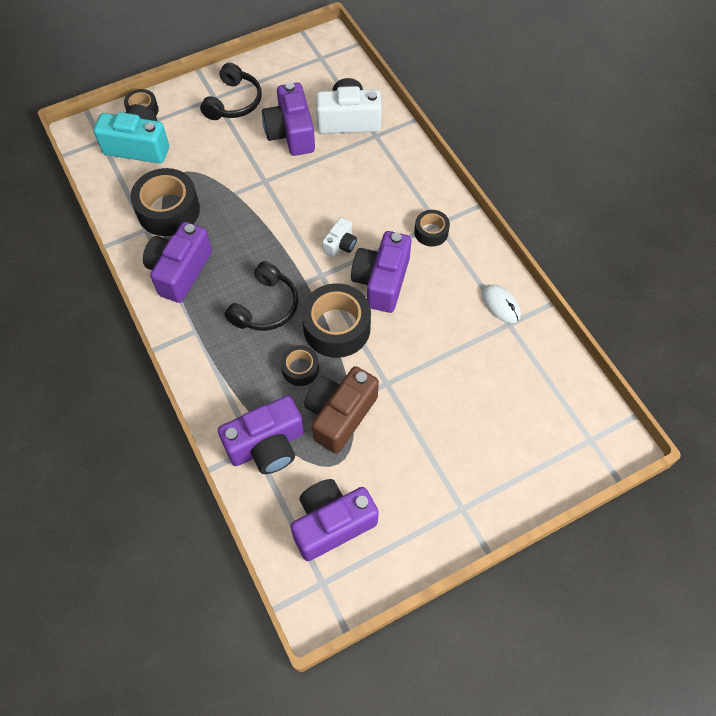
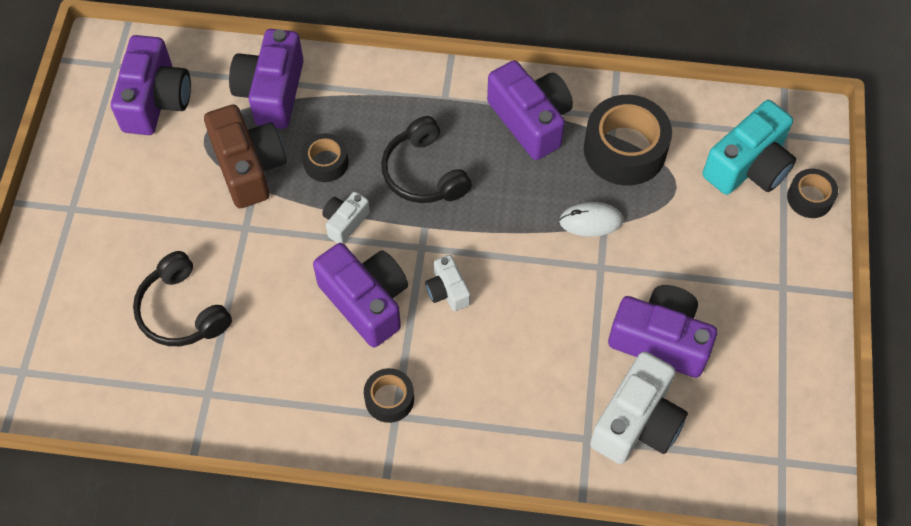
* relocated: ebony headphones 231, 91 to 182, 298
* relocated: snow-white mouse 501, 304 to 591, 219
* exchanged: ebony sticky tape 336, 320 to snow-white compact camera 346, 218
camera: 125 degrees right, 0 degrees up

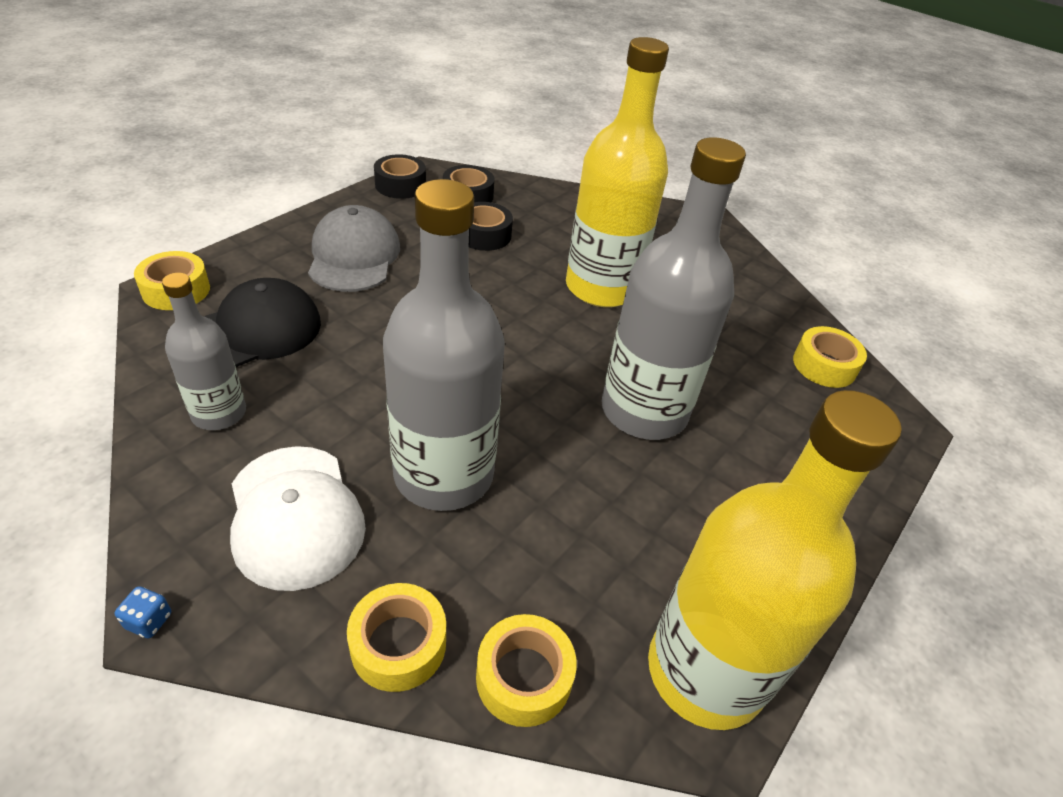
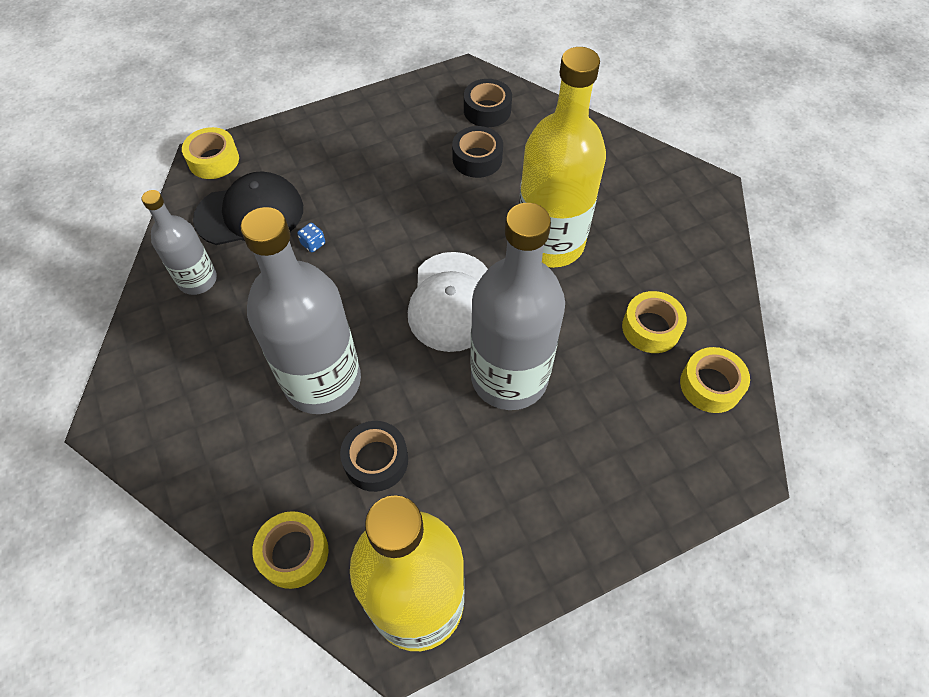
* missing: gray baseball cap 354, 248
* relocated: royal blue dice 143, 612 to 311, 237
* relocated: snow-white baseball cap 298, 518 to 448, 302
* relocated: bright yellow sticky tape 396, 637 to 654, 322
* relocated: ebony sticky tape 400, 176 to 374, 456
camera: 30 degrees right, 15 degrees up

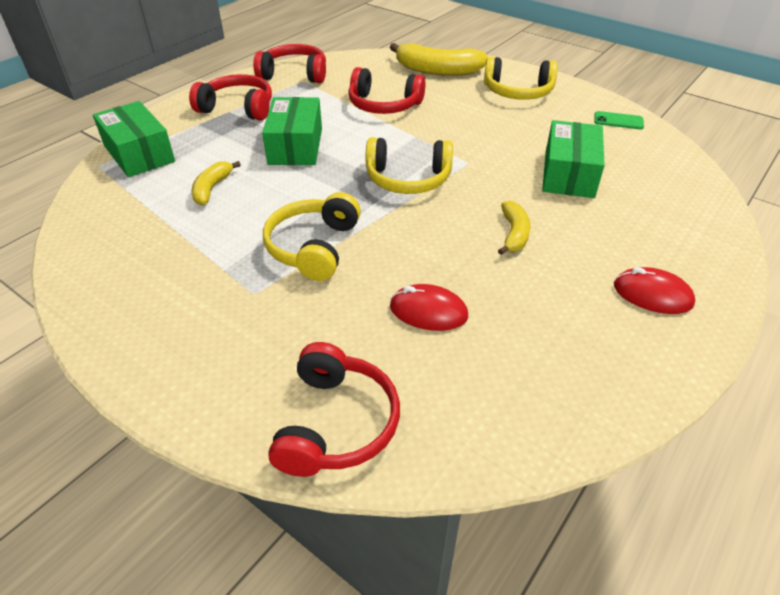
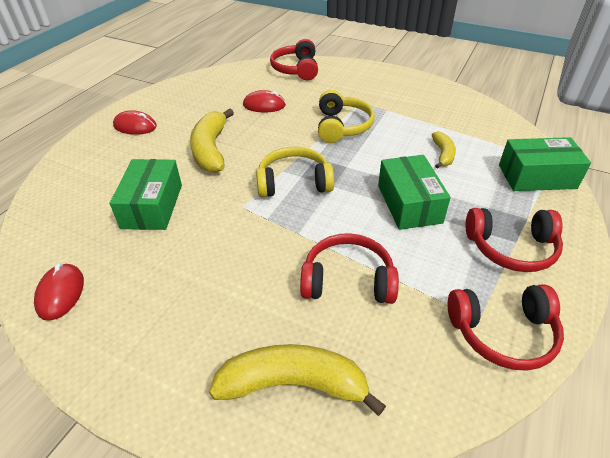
* missing: bright yellow headphones 521, 78
* exchanged: emerald smartphone 619, 120 to red mouse 59, 292
* spun: emerald parcel 134, 139 = 545, 164 45 degrees counterclockwise
* size: bright yellow banana 514, 228 = 212, 140 x1.80
camera: 170 degrees right, 0 degrees up

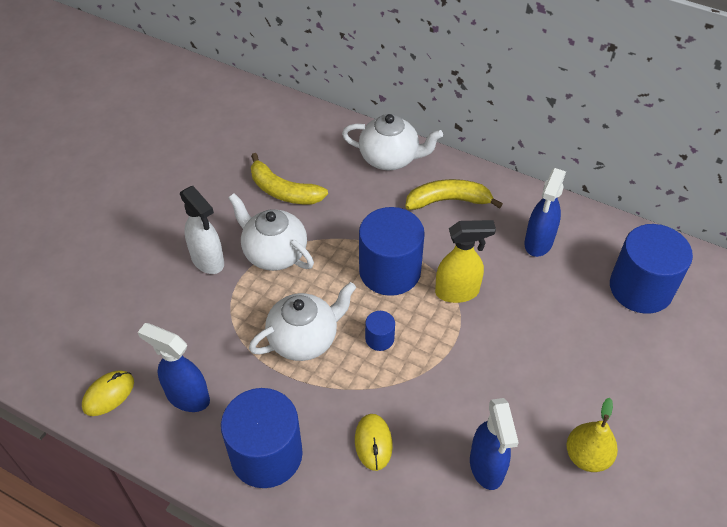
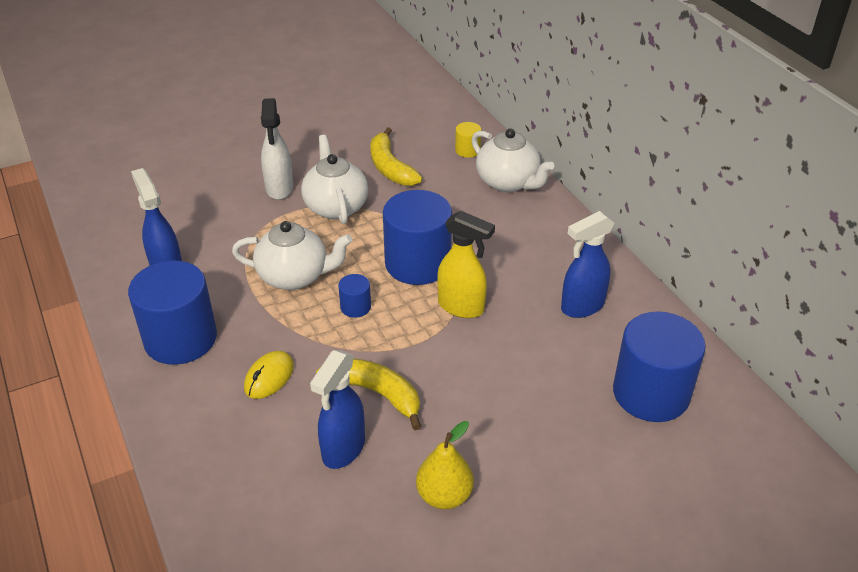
* missing: bright yellow mouse 108, 393
* appeared: bright yellow cylinder shape 468, 140
* relocated: bright yellow banana 454, 194 to 368, 394
camera: 35 degrees right, 10 degrees down

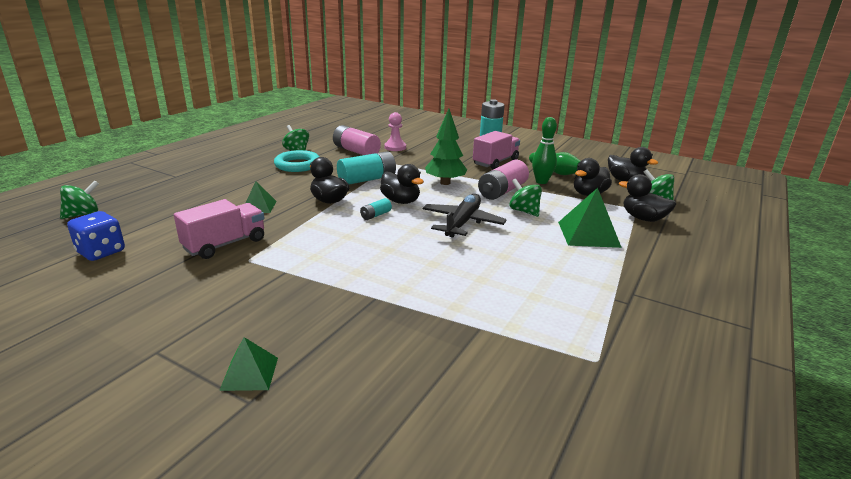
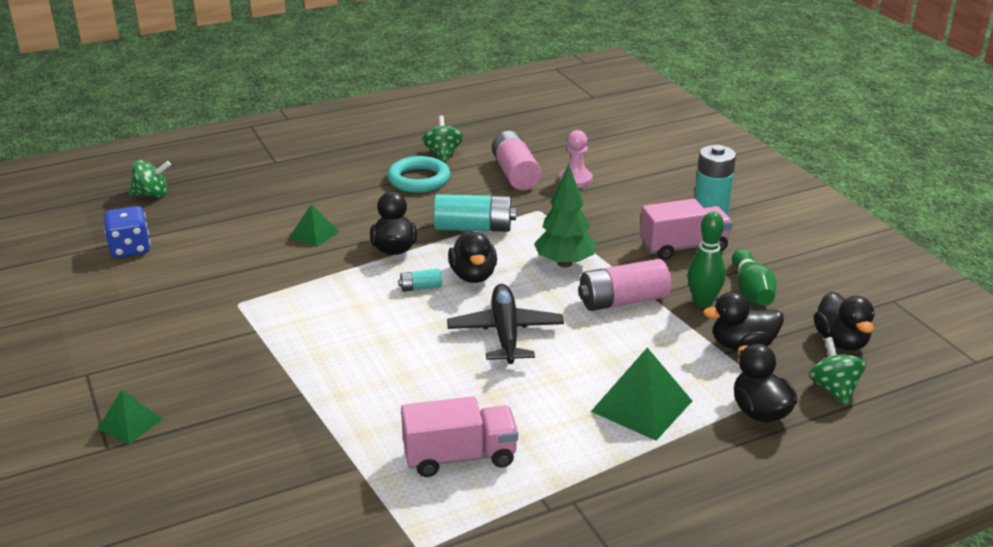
* missing: emerald spinning top 525, 197
* relocated: rose-pink toy truck 219, 229 to 459, 436
* spun: ebony plane 465, 216 = 505, 324 60 degrees counterclockwise
camera: 35 degrees right, 5 degrees up

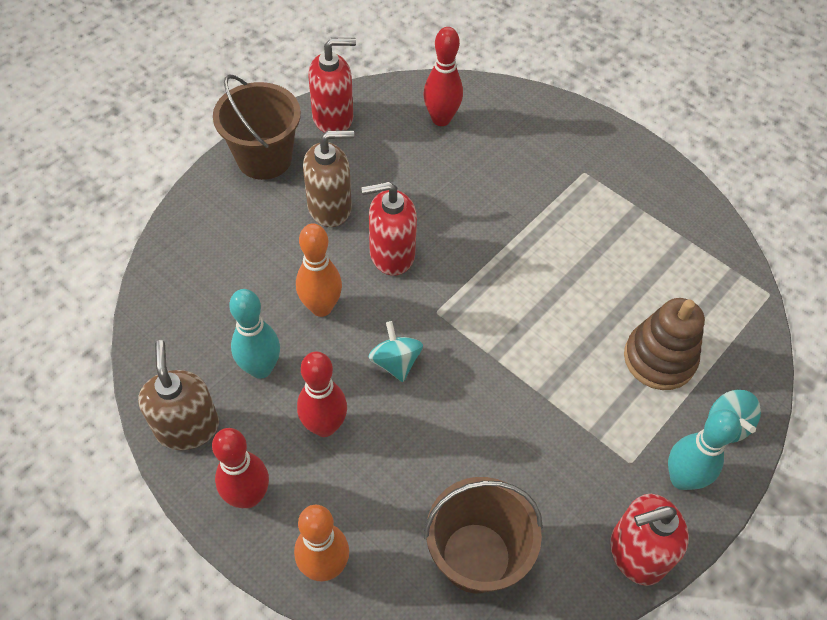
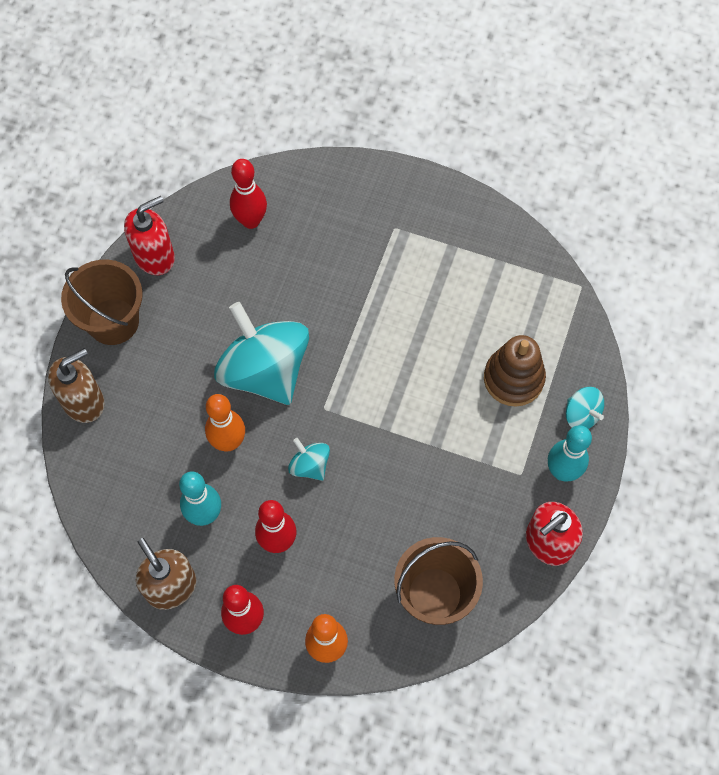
* relocated: dark brown soap pump 328, 178 to 76, 385
* exchanged: red soap pump 389, 228 to teal spinning top 261, 353
camera: 20 degrees left, 10 degrees up

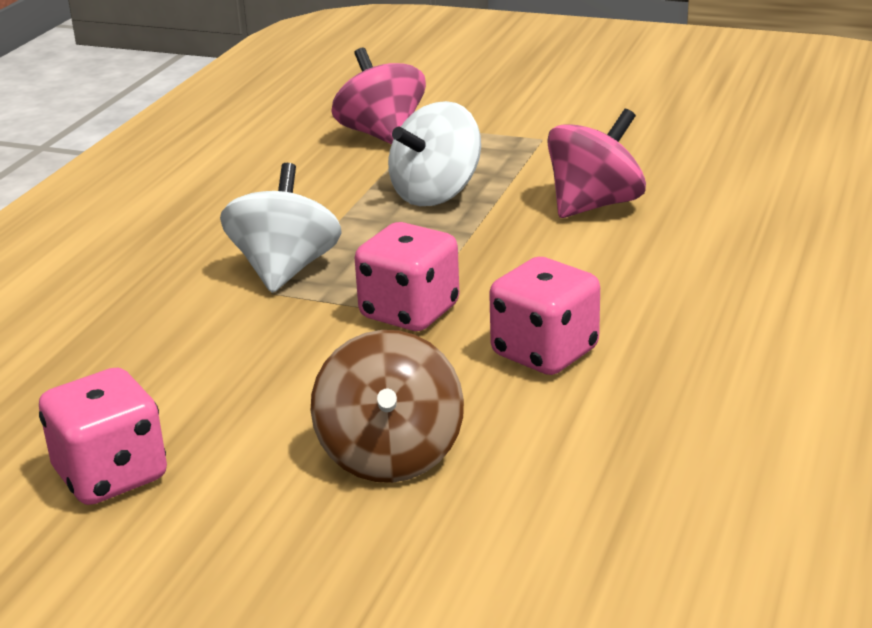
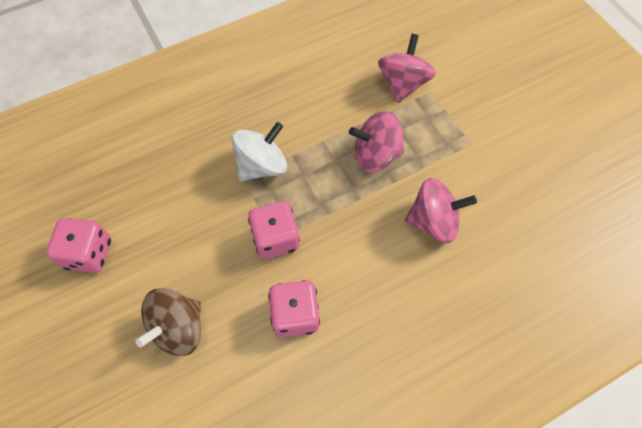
* colour: snow-white spinning top 434, 153 to rose-pink spinning top 376, 141
camera: 40 degrees right, 35 degrees up

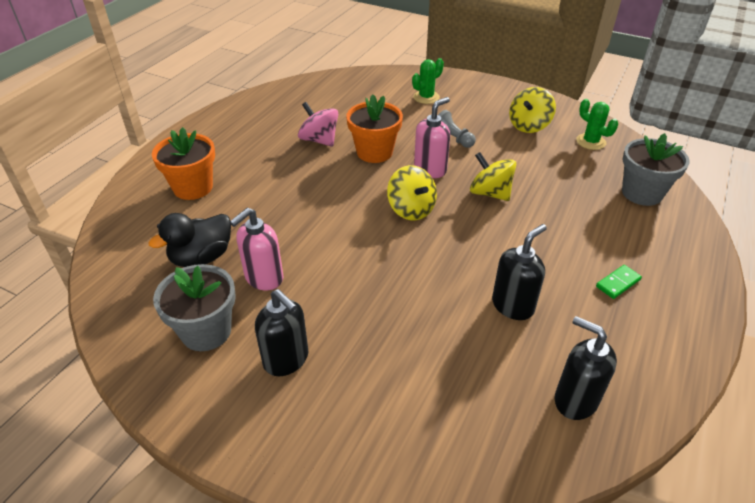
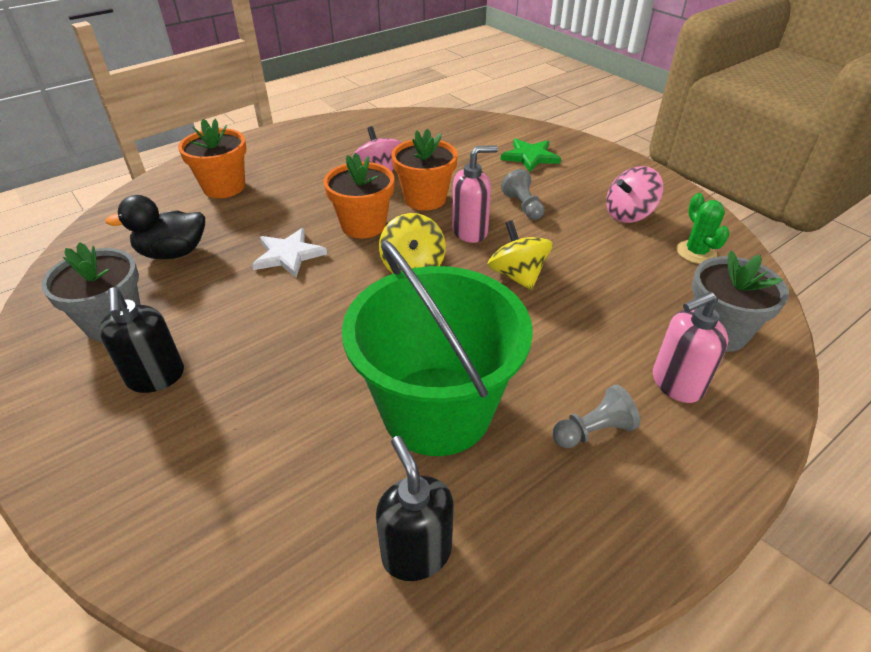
* appeared: snow-white five-pointed star 289, 252
* appeared: orange-coloured flower pot 358, 196
* relocated: rose-pink soap pump 256, 249 to 690, 347
* exchanged: emerald cactus 428, 81 to emerald five-pointed star 531, 155
* exchanged: ebony soap pump 519, 272 to emerald bucket 437, 348
* exchanged: emerald domino piece 619, 282 to gray pawn 596, 416
* colour: bright yellow spinning top 532, 110 to rose-pink spinning top 634, 194
camera: 25 degrees right, 0 degrees up

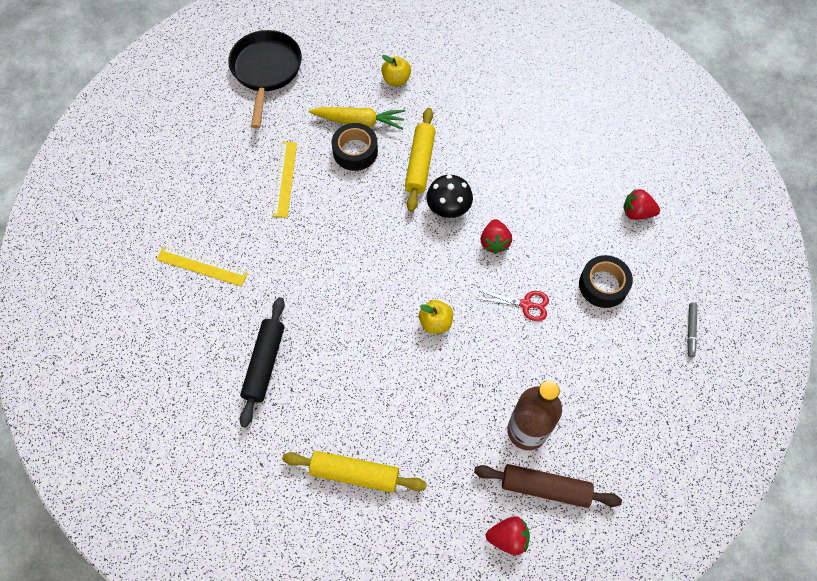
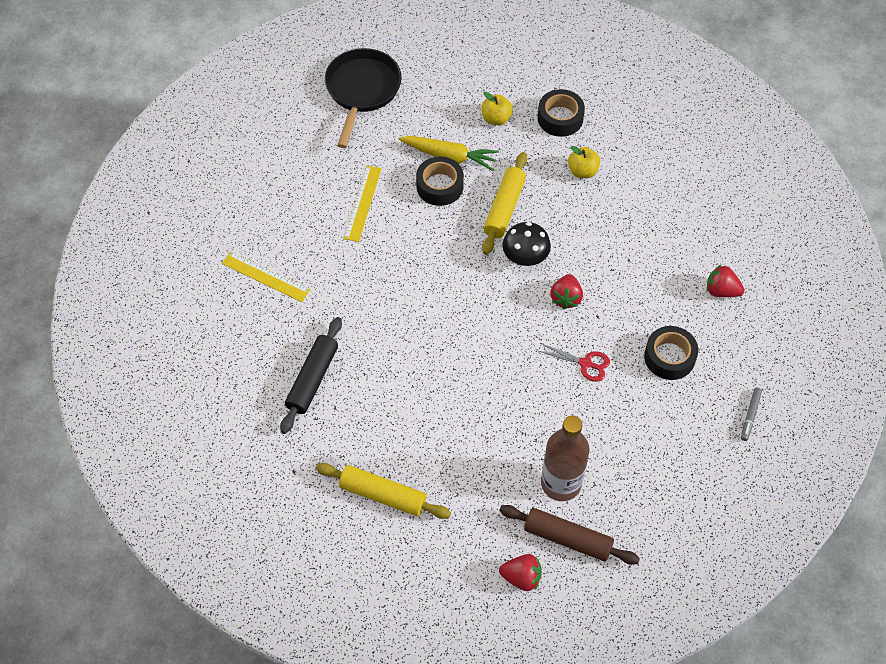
* appeared: ebony sticky tape 561, 113
* relocated: bright yellow toy apple 436, 317 to 584, 162
camera: 10 degrees right, 5 degrees down

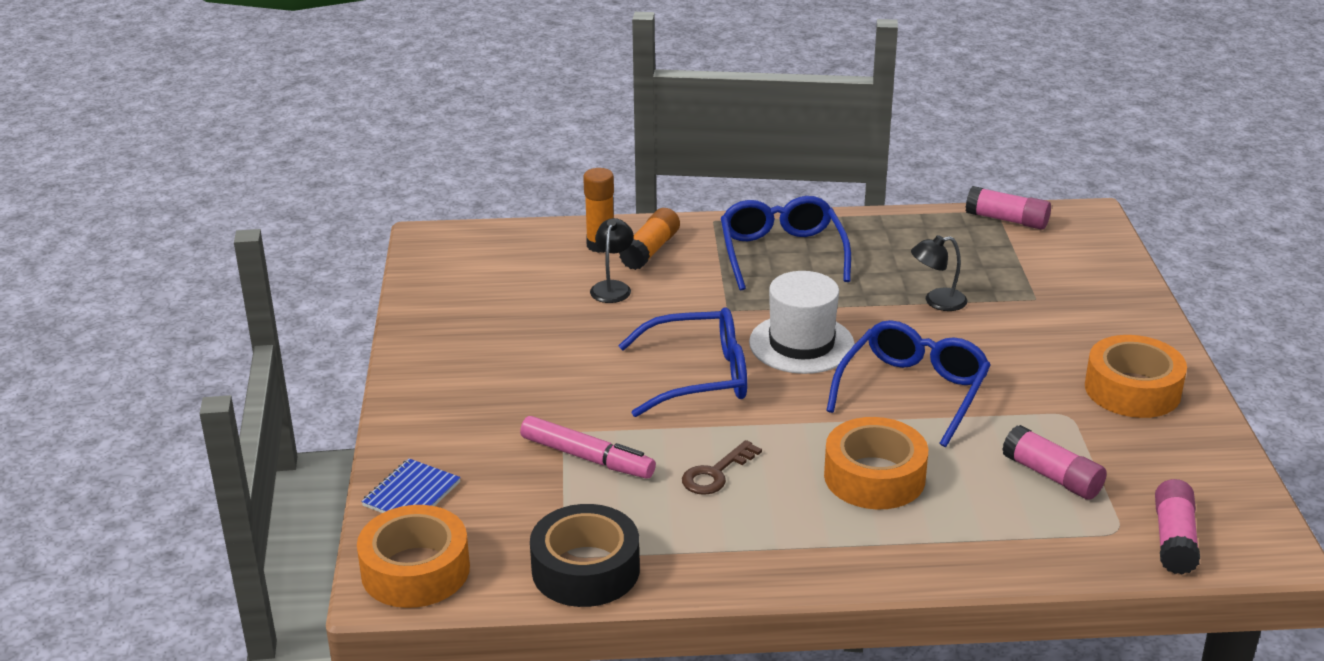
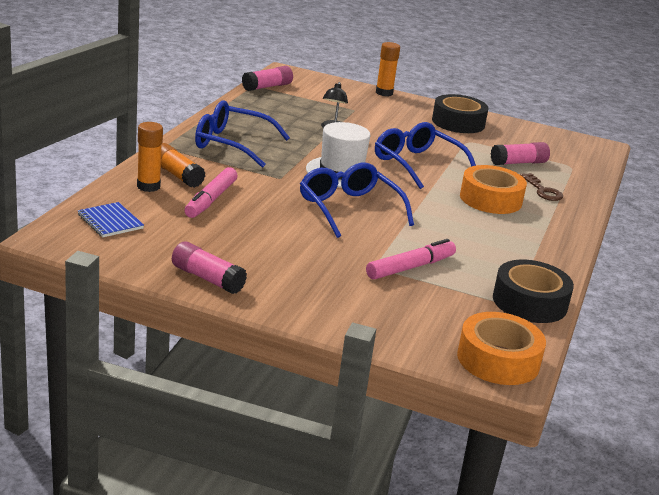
* appeared: orange-coloured glue stick 388, 69
* relocated: royal blue exercise book 411, 486 to 111, 219
* relocated: dark brown door key 722, 467 to 541, 187
* relocated: rose-pink glue stick 1177, 527 to 209, 267
* exchanged: ebony desk lamp 612, 260 to rose-pink marker pen 211, 192
* colour: orange-coloured sticky tape 1136, 376 to ebony sticky tape 460, 113
* spun: royal blue glasses 682, 362 = 357, 200 45 degrees counterclockwise
camera: 70 degrees left, 5 degrees down

